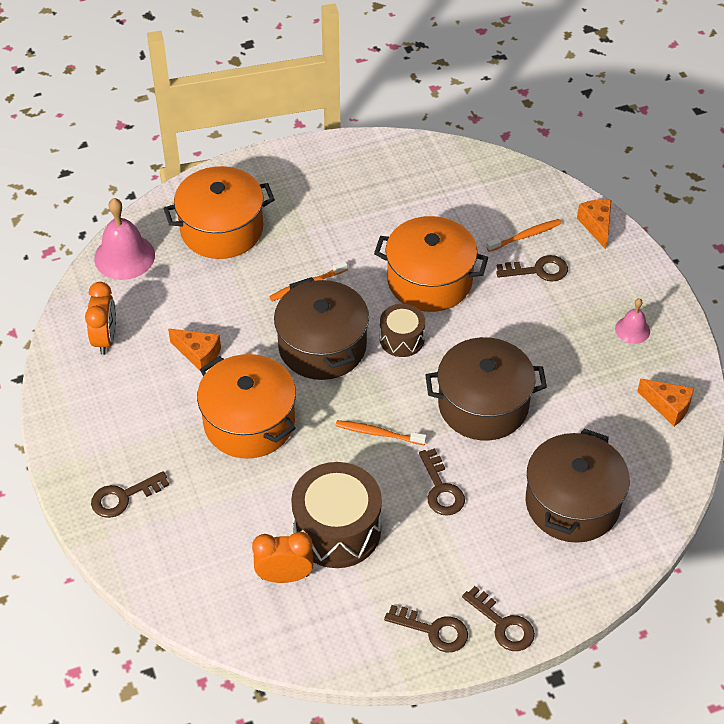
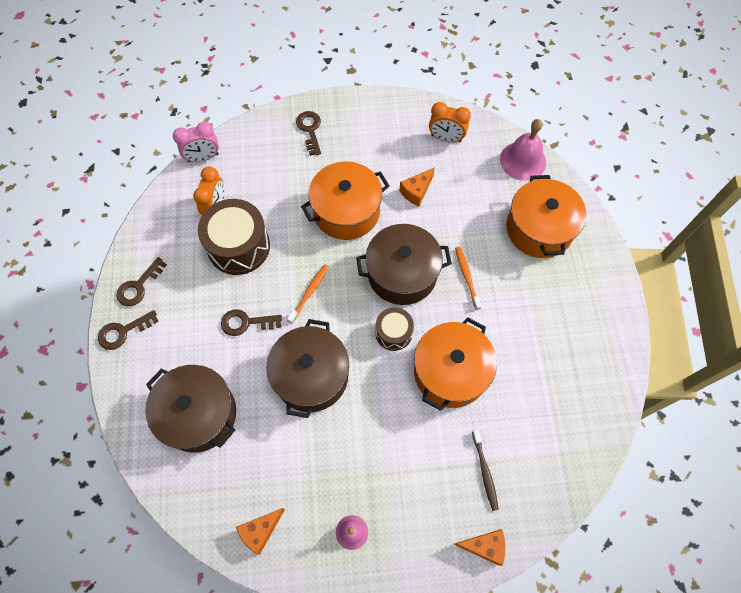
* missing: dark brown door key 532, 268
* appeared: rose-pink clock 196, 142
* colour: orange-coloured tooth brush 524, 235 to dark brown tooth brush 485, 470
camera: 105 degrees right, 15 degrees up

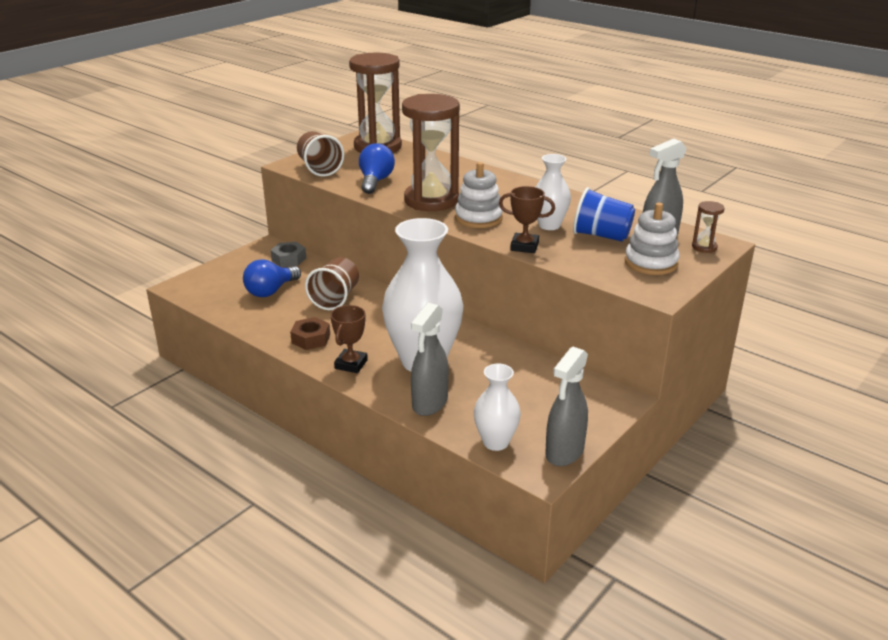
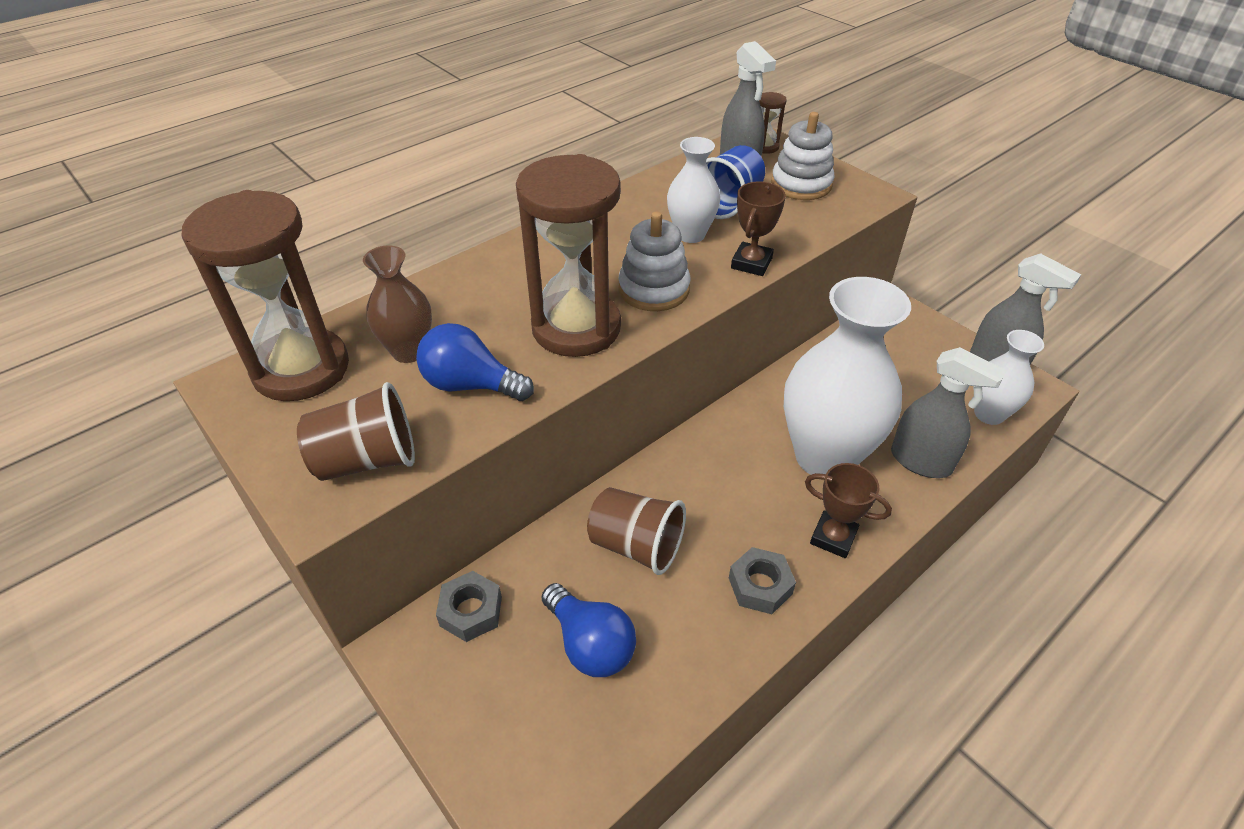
* appeared: dark brown vase 397, 304
* colour: dark brown hex nut 310, 333 to gray hex nut 762, 580
camera: 80 degrees left, 15 degrees up

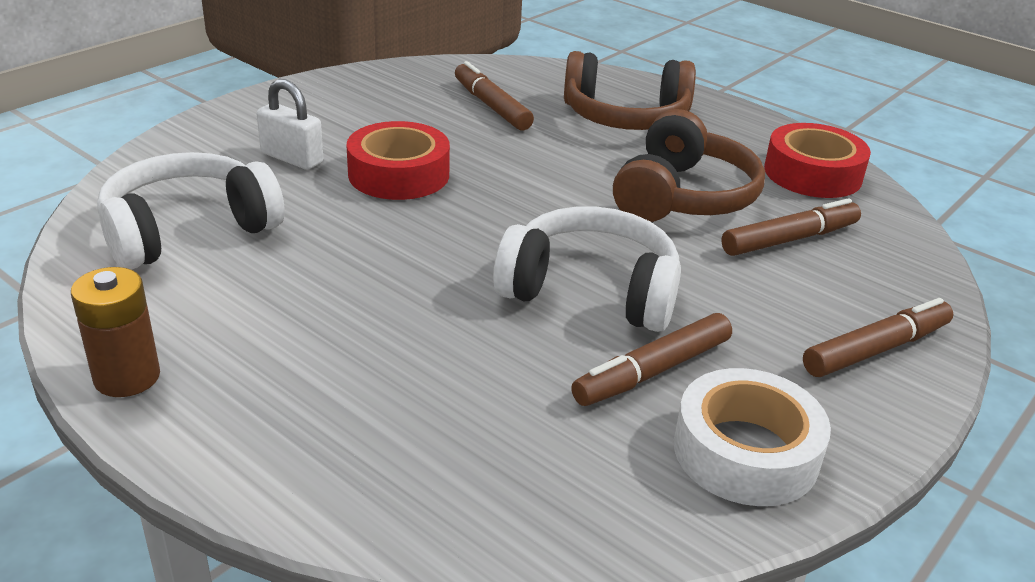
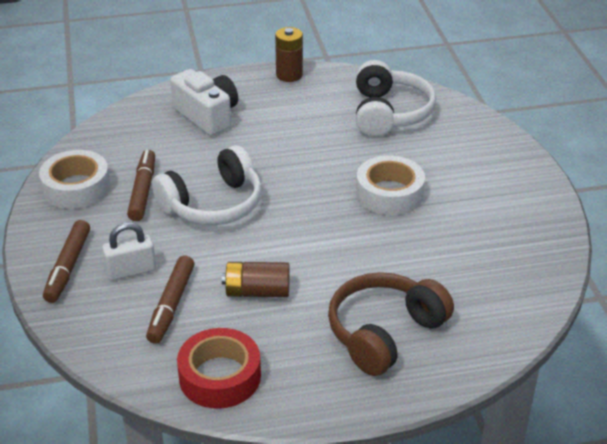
* missing: dark brown marker pen 494, 95
* appeared: snow-white compact camera 204, 102
* relocated: snow-white padlock 290, 124 to 129, 251
* exchanged: dark brown headphones 689, 165 to dark brown AA battery 256, 279
* colour: red sticky tape 398, 160 to snow-white sticky tape 390, 185
camera: 130 degrees right, 5 degrees up

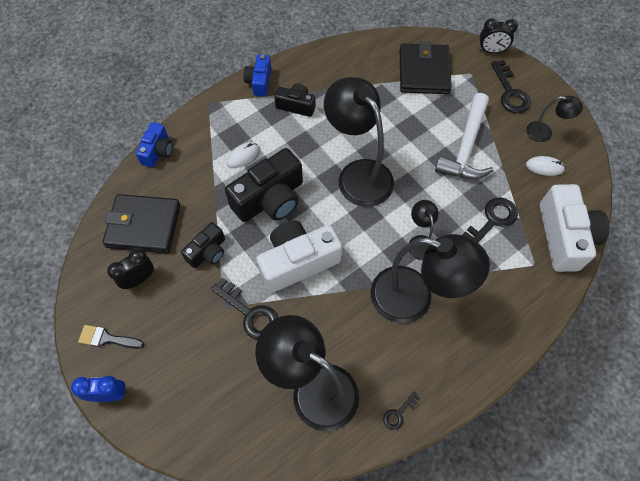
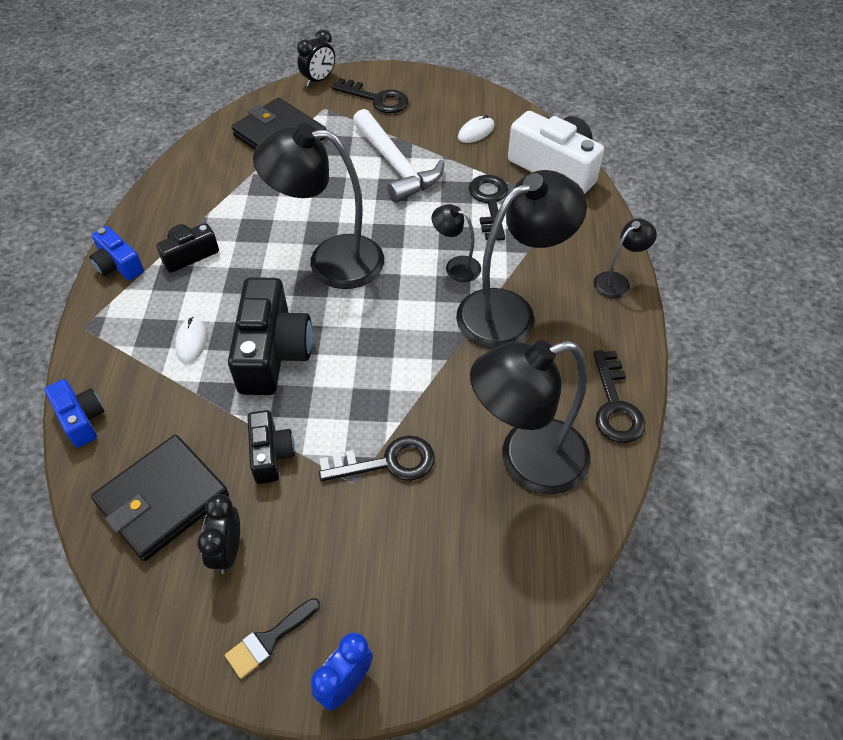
* missing: snow-white compact camera 299, 257
* relocated: ebony desk lamp 554, 119 to 625, 258
* size: ebony door key 402, 410 = 619, 396 x1.91
camera: 50 degrees left, 10 degrees down

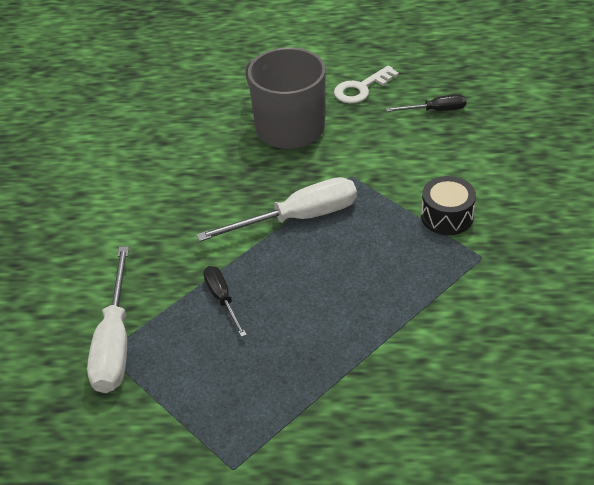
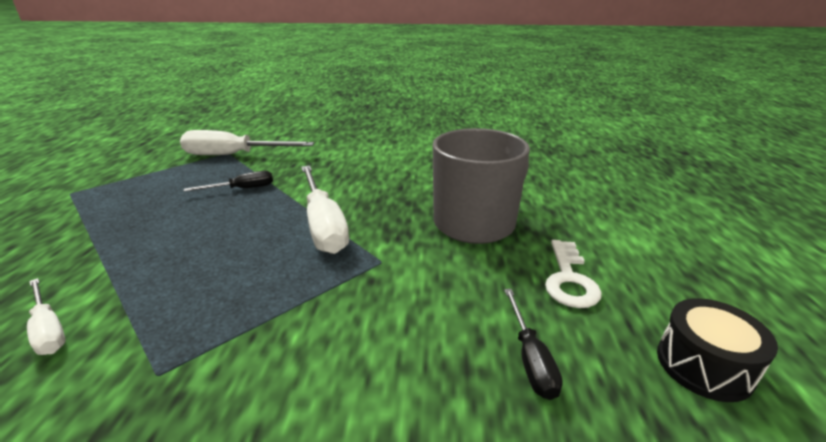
* appeared: snow-white flat screwdriver 46, 316
* relocated: ebony snare drum 448, 205 to 717, 350
* spun: snow-white door key 366, 84 = 573, 274 135 degrees counterclockwise
camera: 90 degrees right, 15 degrees down

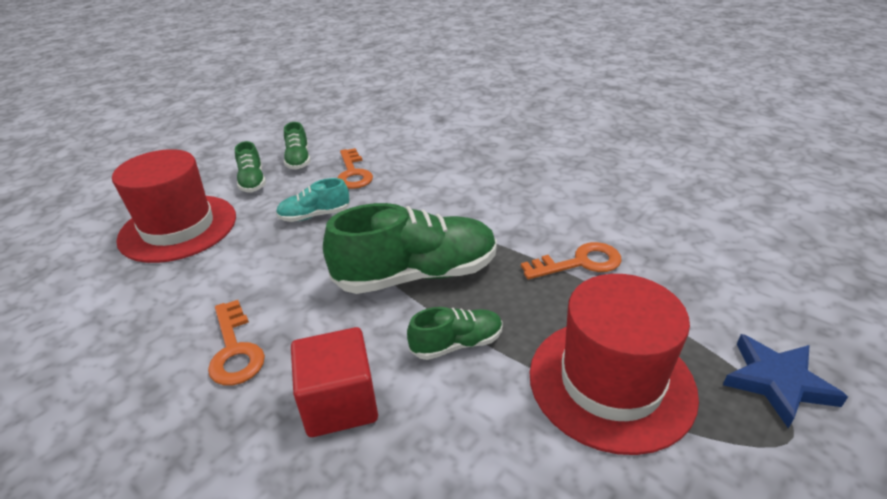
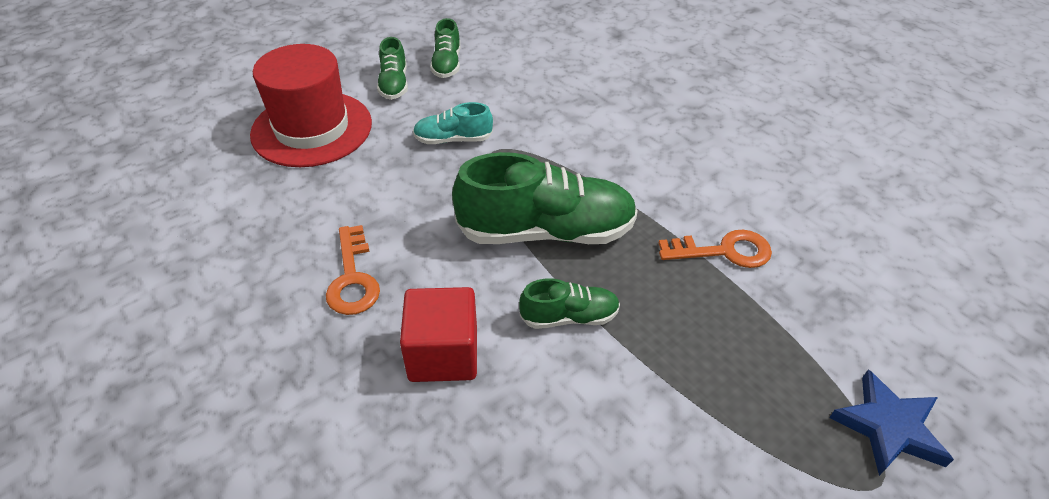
* missing: orange-coloured door key 355, 168
* missing: red tall hat 614, 364
camera: 10 degrees right, 10 degrees up

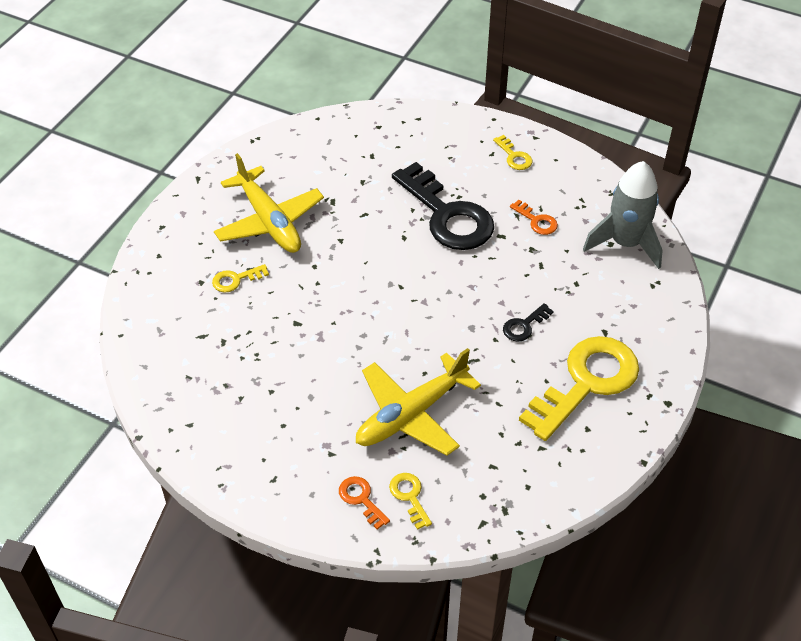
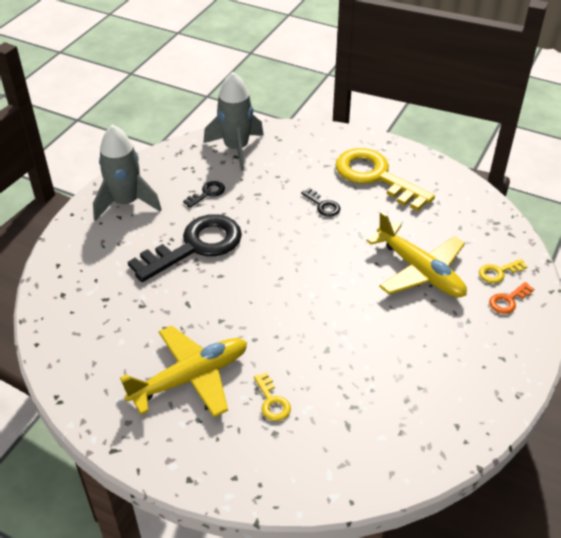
* exchanged: bright yellow door key 512, 152 to gray spaceship 127, 173
* colour: orange-coloured door key 534, 217 to ebony door key 204, 194
camera: 90 degrees left, 5 degrees down

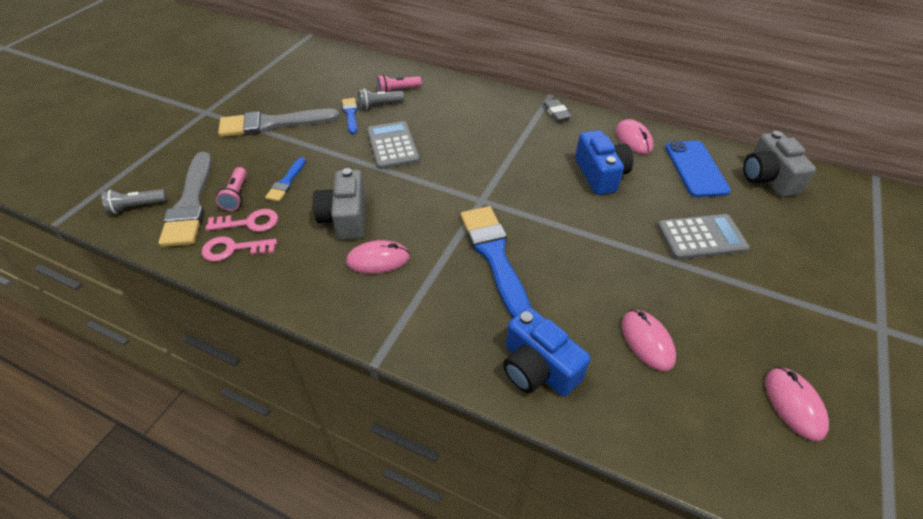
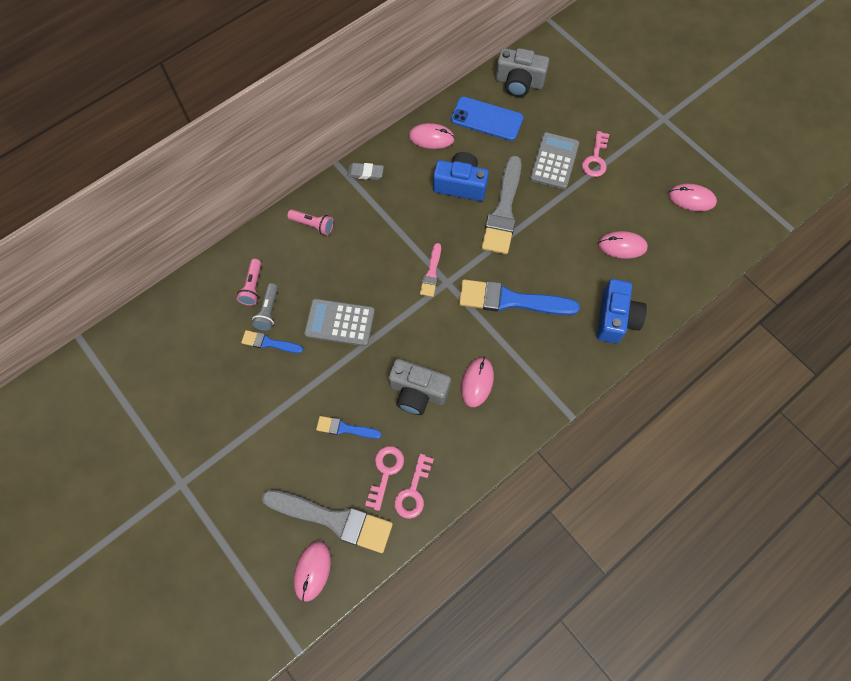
* appeared: rose-pink brush 430, 270
* appeared: rose-pink door key 595, 154
* relocated: rose-pink torch 231, 189 to 310, 222
* relocated: gray brush 279, 123 to 501, 204
* exchanged: gray torch 134, 201 to rose-pink mouse 312, 571
* spun: royal blue brush 285, 179 = 348, 427 150 degrees clockwise
* spun: royal blue compact camera 547, 352 = 622, 311 60 degrees counterclockwise
camera: 65 degrees left, 20 degrees up

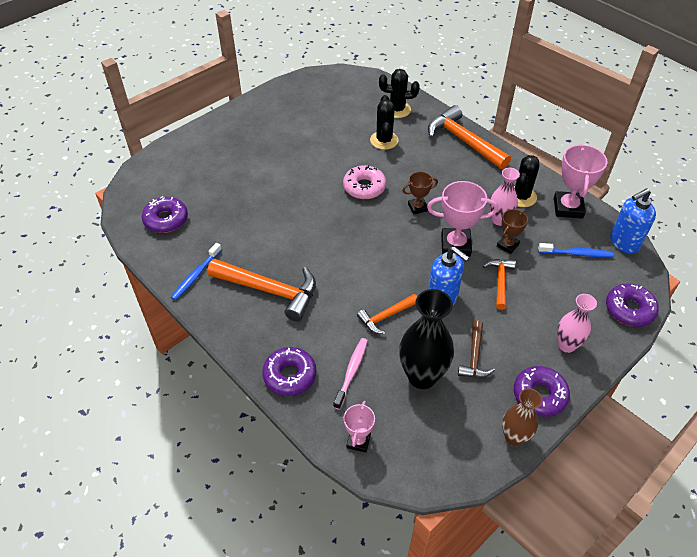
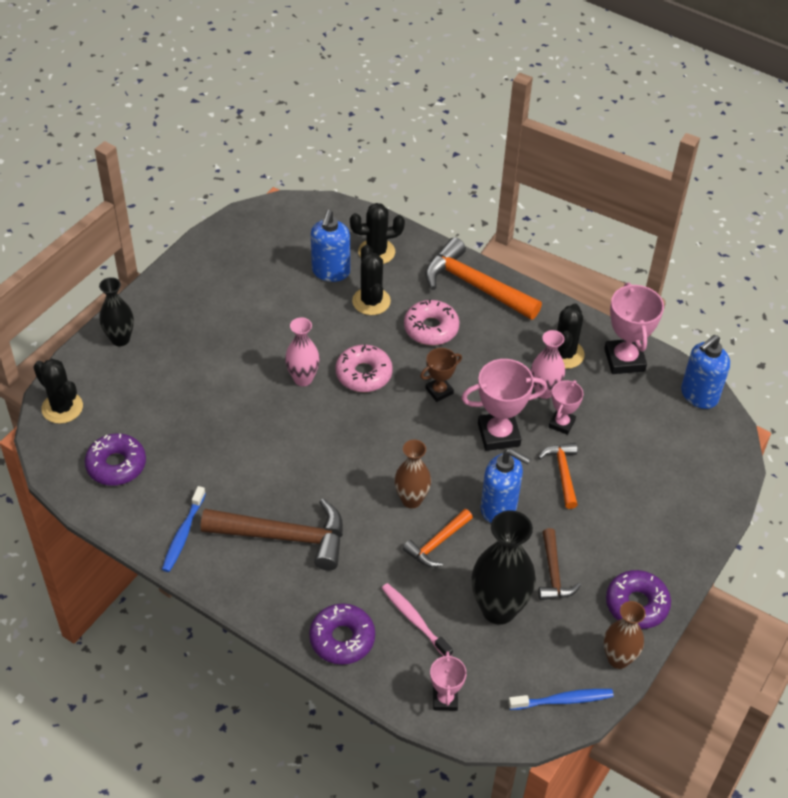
* missing: violet glazed donut 632, 305
* appeared: ebony cactus 58, 391
* appeared: ebony vase 116, 311
* appeared: royal blue soap pump 330, 246
* appeared: dark brown vase 412, 474
* appeared: rose-pink glazed donut 431, 322
* relocated: royal blue tooth brush 576, 250 to 561, 699
* relocated: rose-pink vase 577, 323 to 302, 351
* colour: orange-coloured carpenter's hammer 261, 290 to dark brown carpenter's hammer 272, 534
* colour: dark brown trophy 512, 231 to rose-pink trophy 566, 407
* spun: rose-pink tooth brush 350, 374 = 417, 619 45 degrees counterclockwise
camera: 15 degrees left, 0 degrees up

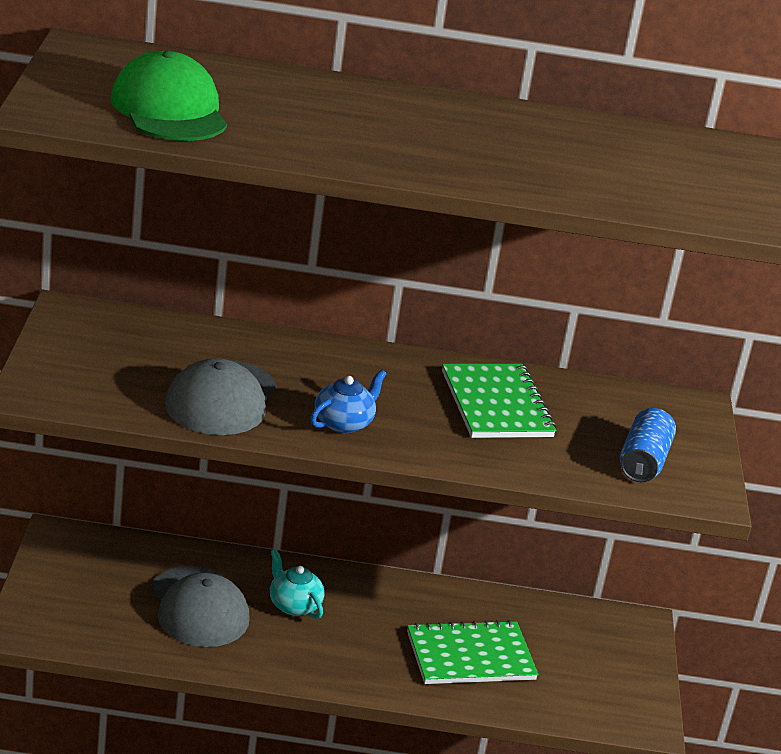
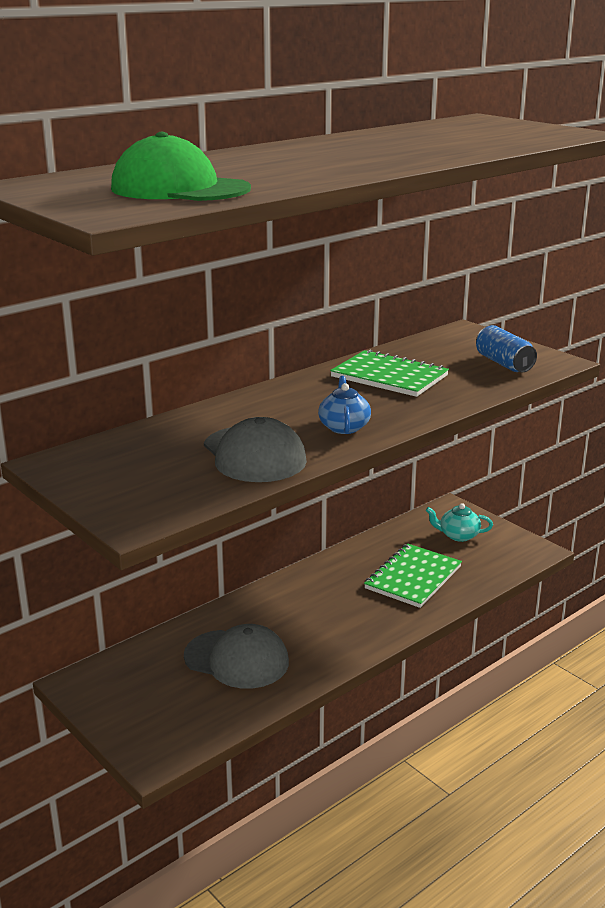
* relocated: teal teapot 297, 584 to 459, 522
camera: 40 degrees left, 5 degrees down

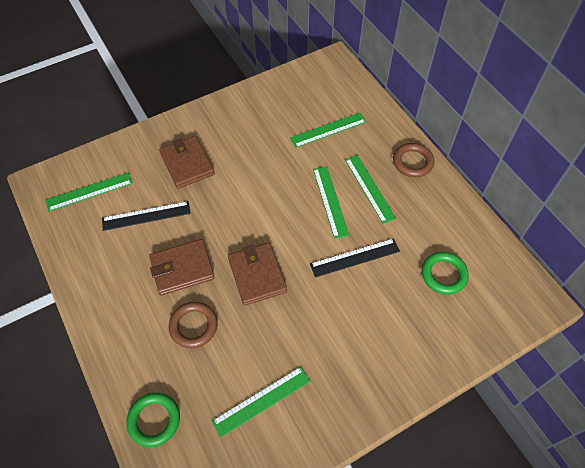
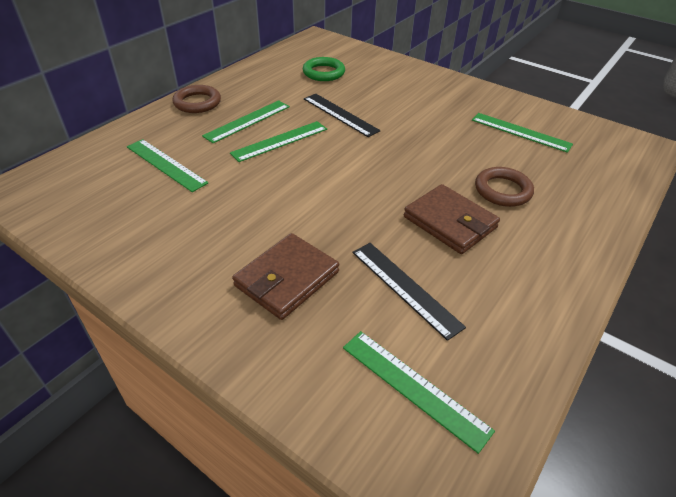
* missing: emerald hoop 153, 420
* missing: dark brown card wallet 257, 274
camera: 115 degrees left, 15 degrees down

